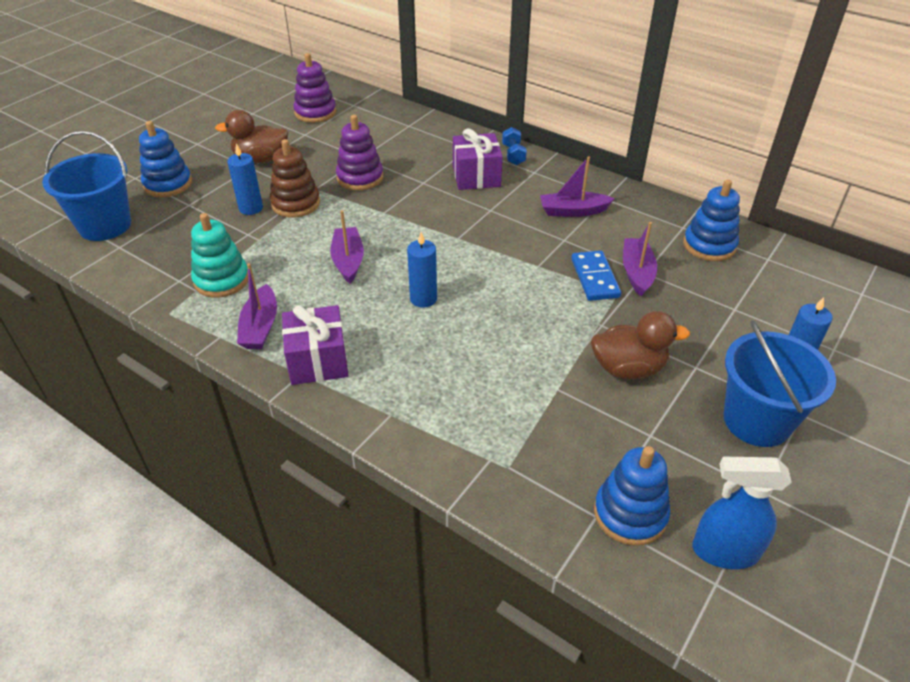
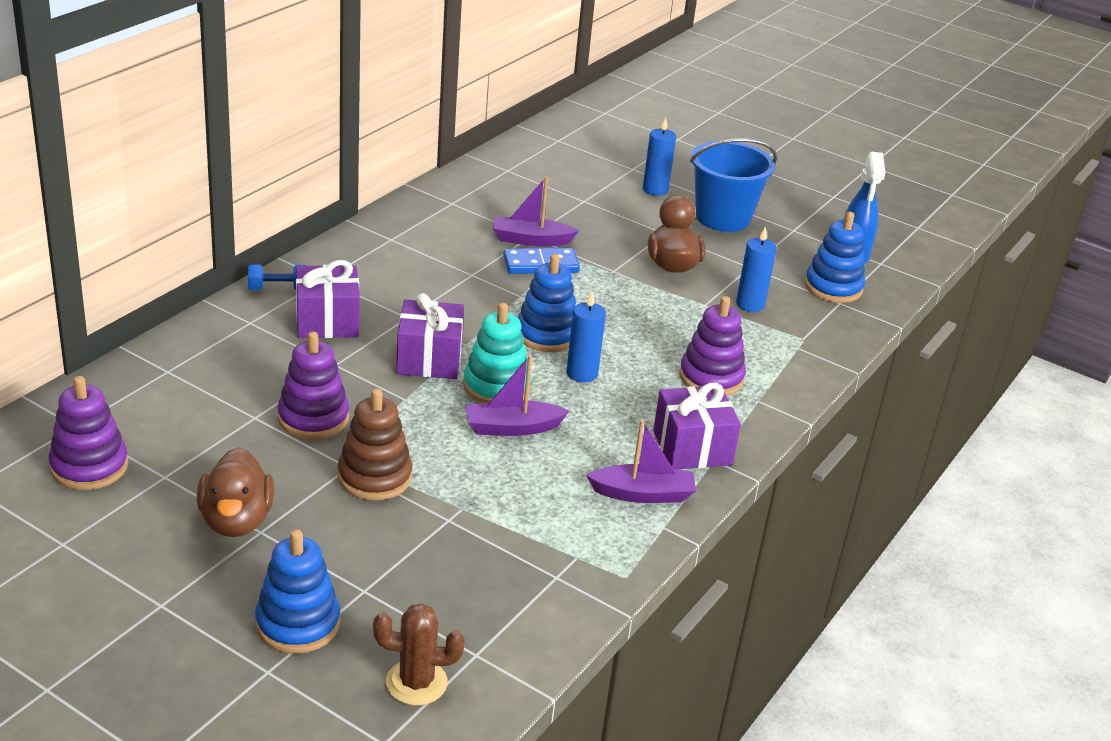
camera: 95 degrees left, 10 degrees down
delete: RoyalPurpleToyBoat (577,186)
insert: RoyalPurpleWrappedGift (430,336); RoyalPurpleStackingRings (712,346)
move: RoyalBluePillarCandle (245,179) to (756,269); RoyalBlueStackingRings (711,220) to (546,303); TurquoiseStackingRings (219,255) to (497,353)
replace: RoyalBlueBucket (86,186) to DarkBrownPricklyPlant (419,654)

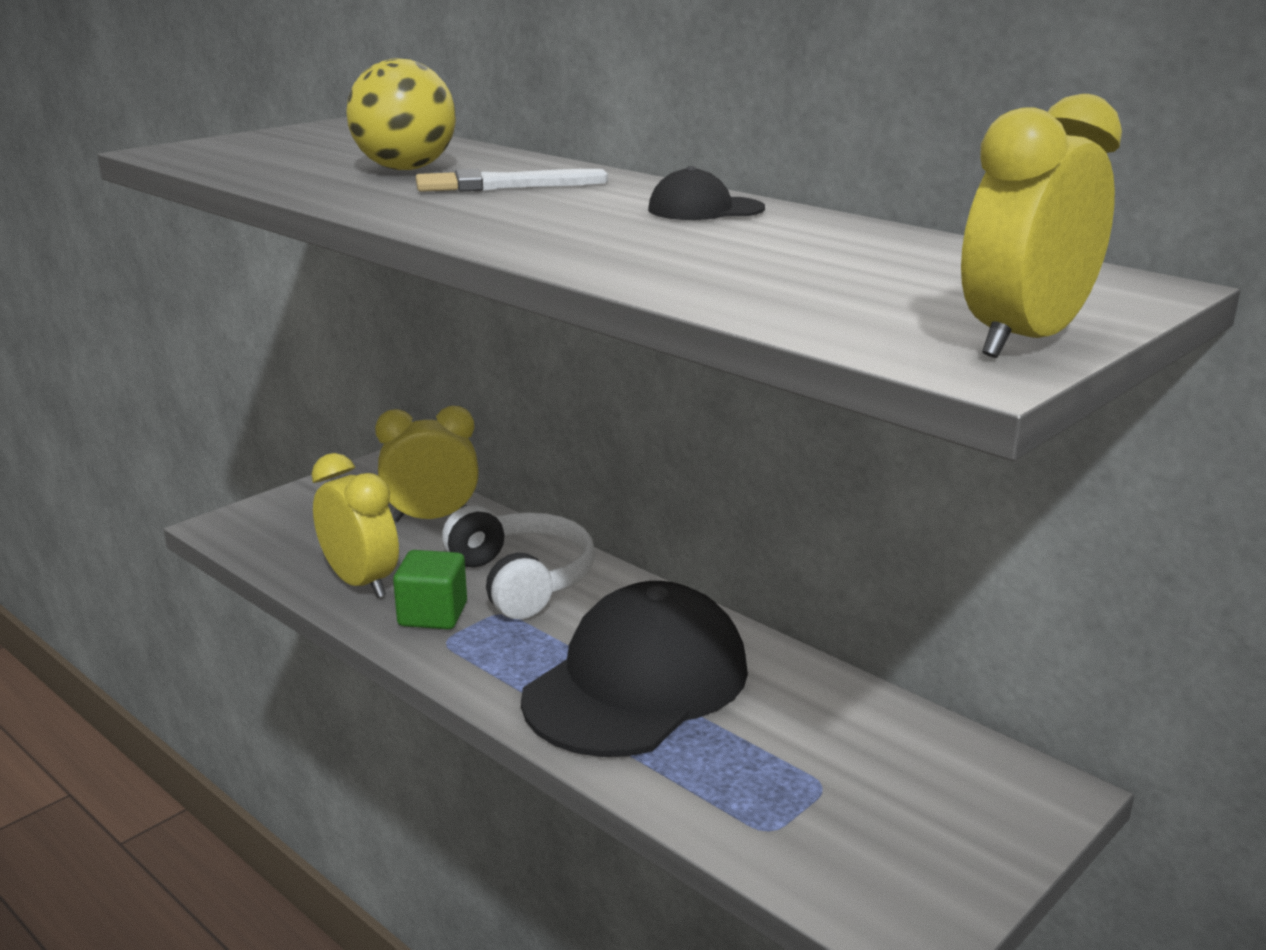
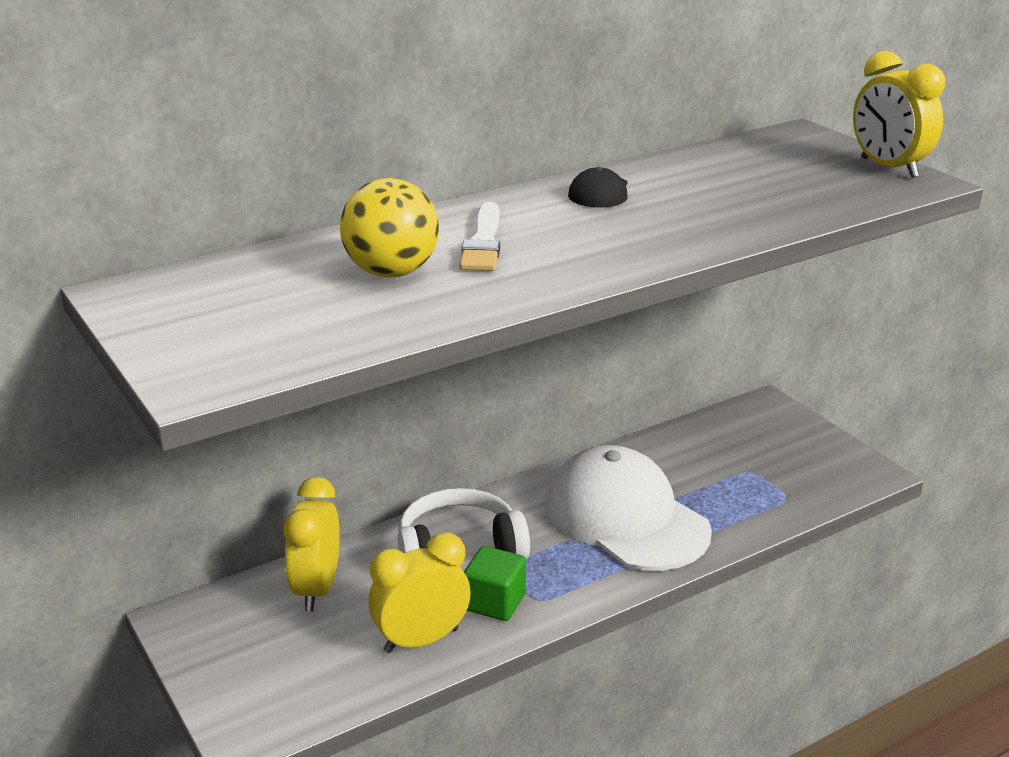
camera: 75 degrees left, 5 degrees up
recolor: EbonyPeakedCap (634,669) to WhitePeakedCap (629,508)

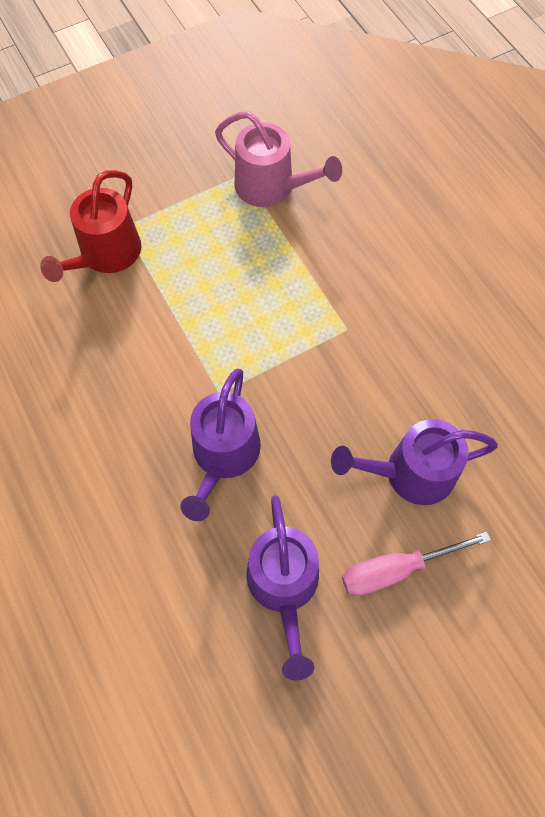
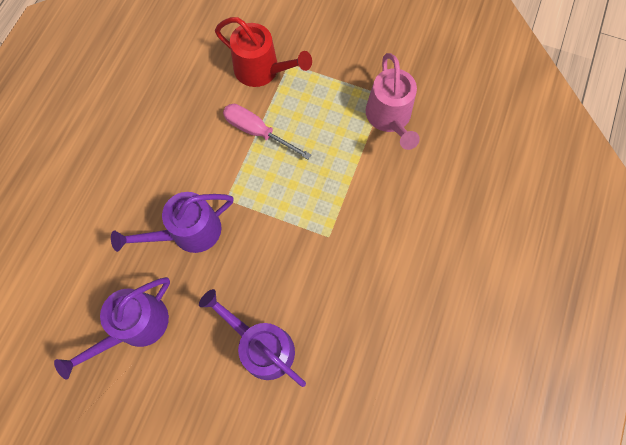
camera: 50 degrees right, 5 degrees up
move: RosePinkFlatScrewdriver (416,563) to (267,131)
rotate: RedWateringCan (90,226) = (263,52) 135 degrees counterclockwise

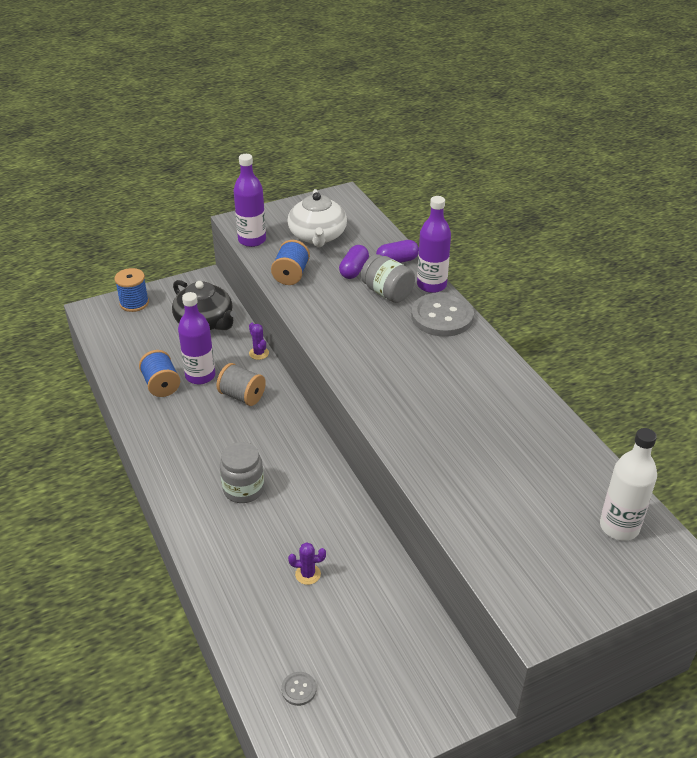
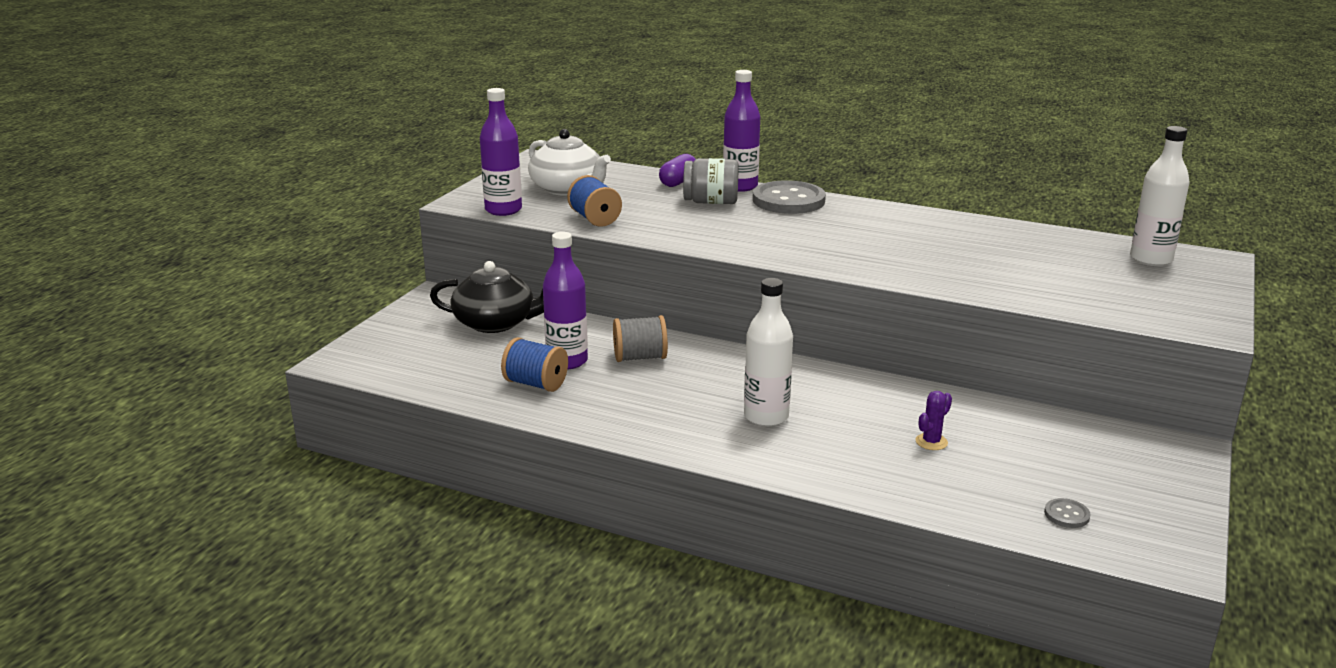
camera: 40 degrees left, 15 degrees down
delete: RoyalPurpleCapsule (354,262); RoyalBlueSpool (132,290); RoyalPurplePricklyPlant (259,341)
replace: GreyJar (242,472) to WhiteDrinkBottle (768,352)

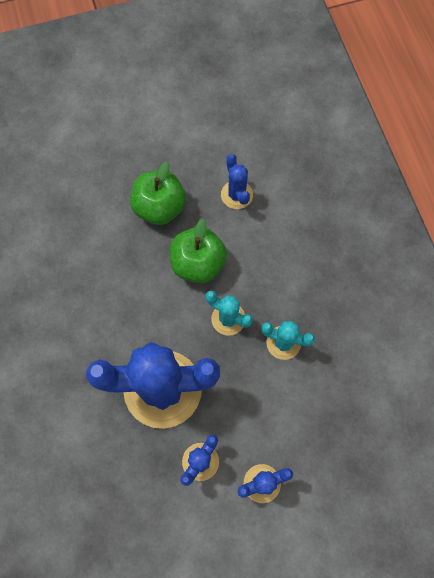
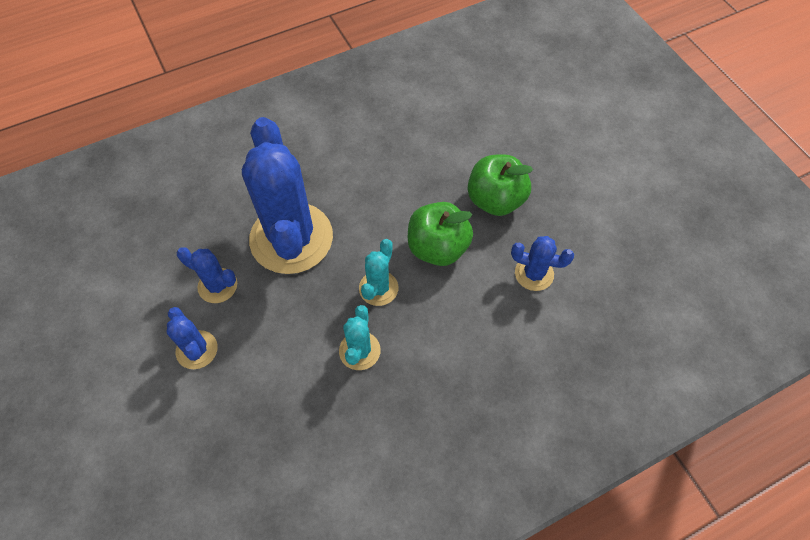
camera: 80 degrees right, 10 degrees down
rotate: RoyalBluePricklyPlant (237,181) = (542,263) 45 degrees clockwise

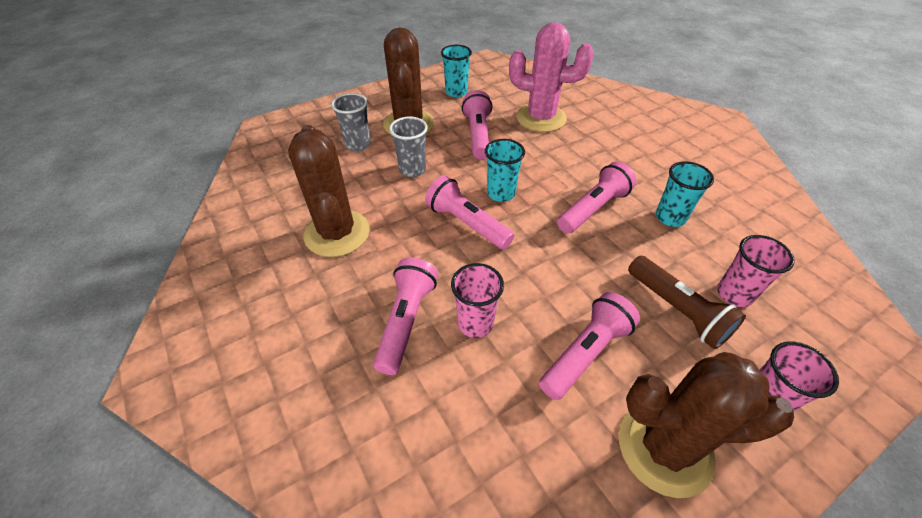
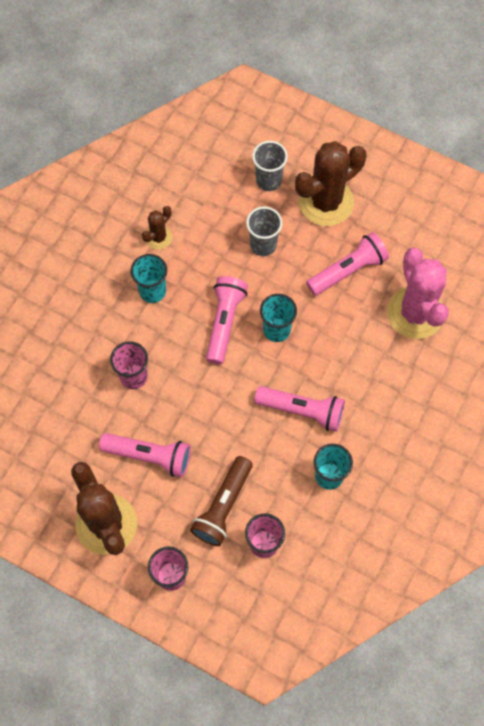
camera: 60 degrees right, 20 degrees up
delete: RosePinkPocketTorch (405,316)
move: TurquoiseTumbler (456,71) to (149,278)
resize: DarkBrownPricklyPlant (329,191) = (157,228) x0.48

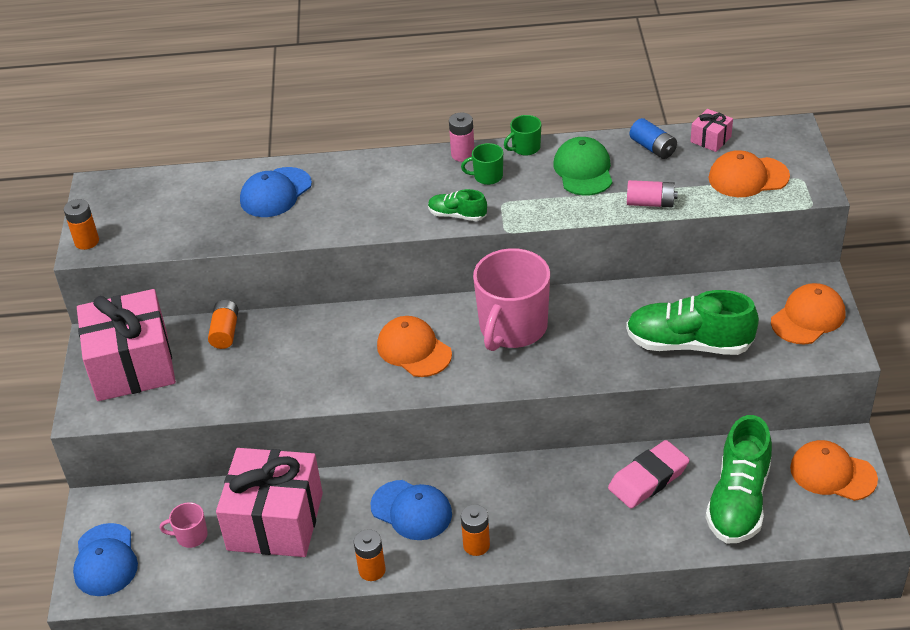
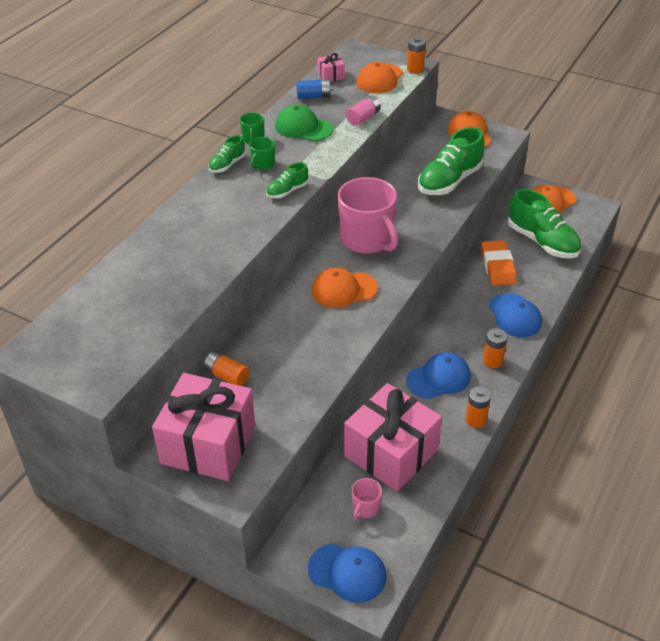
camera: 60 degrees left, 0 degrees up
move: RoyalBluePeakedCap (276,192) to (515,315); BrightOrangeBattery (81,224) to (416,55)
replace: RosePinkBattery (461,137) to GreenShoe (227,154)
recolor: RosePinkGumEraser (649,474) to BrightOrangeGumEraser (499,263)

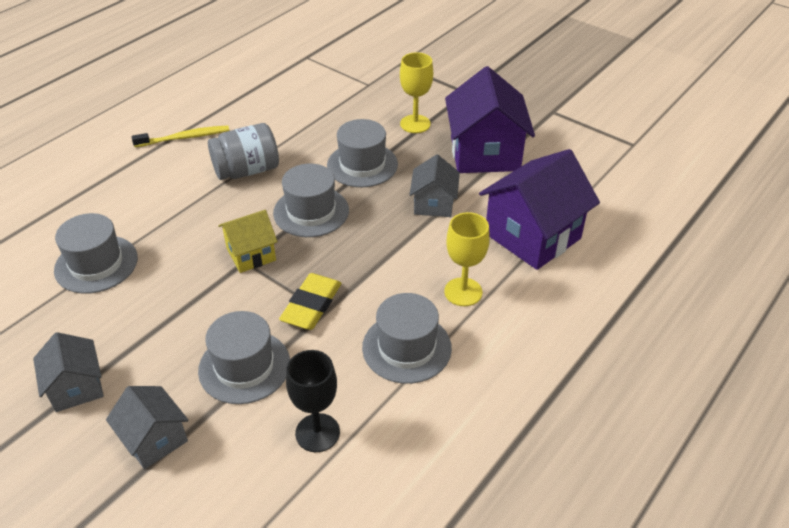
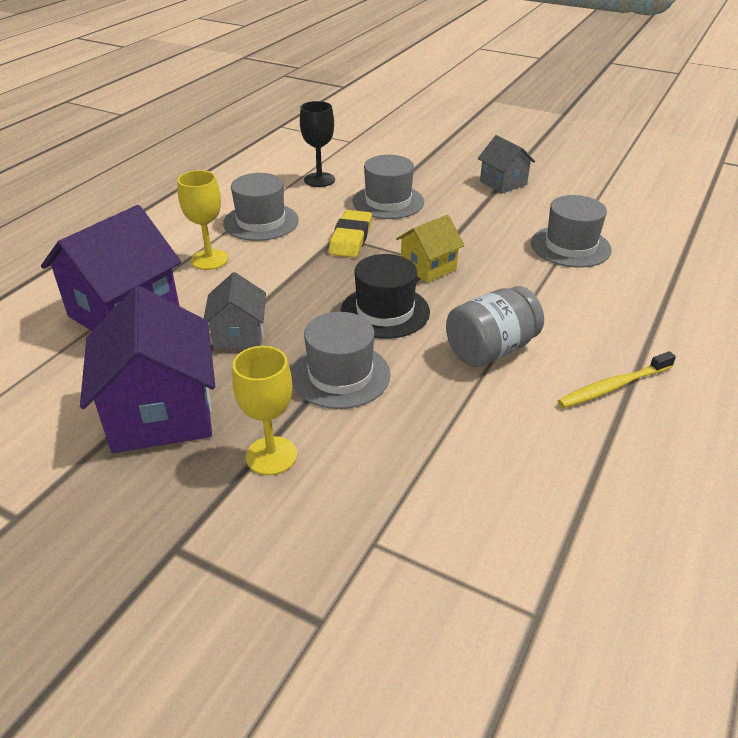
camera: 170 degrees right, 5 degrees down
delete: GreyToyHouse (147,427)
recolor: GreyTopHat (311,200) to EbonyTopHat (385,296)

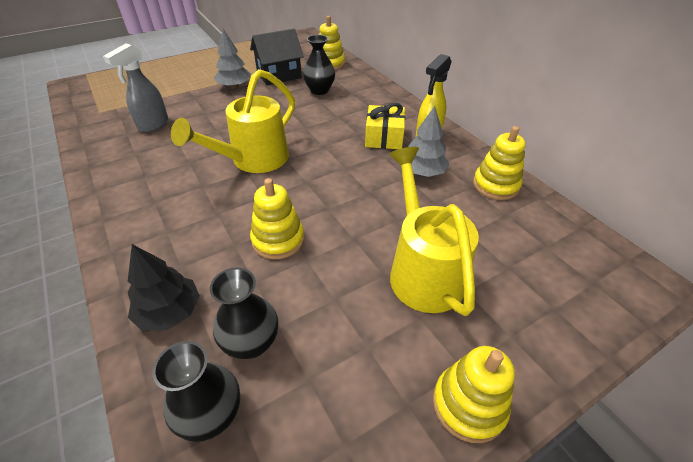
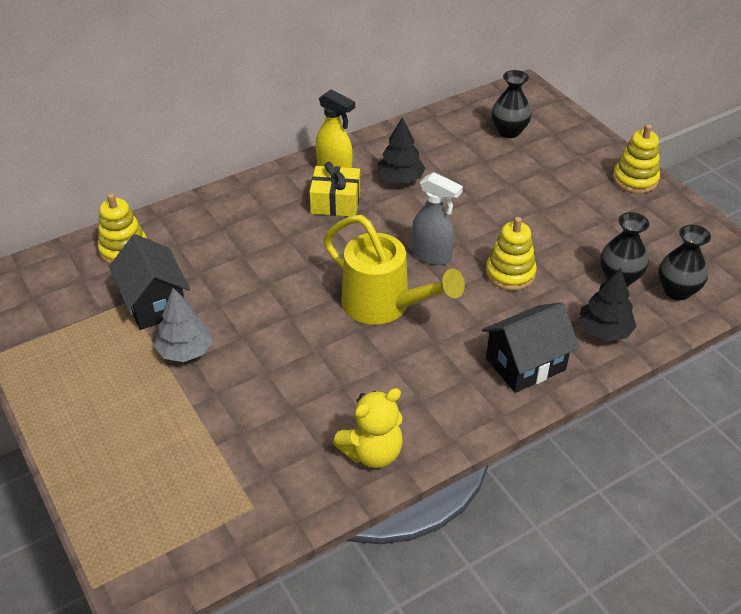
camera: 90 degrees left, 0 degrees up
delete: GoldenStackingRings (499,163); GoldenWateringCan (434,231)
insert: EbonyToyHouse (530,347); GoldenTeddyBear (368,428)
move: EbonyTallVase (319,65) to (511,104); GreySprayer (135,87) to (437,218)
recolor: GreyFirTree (429,141) to EbonyFirTree (401,150)

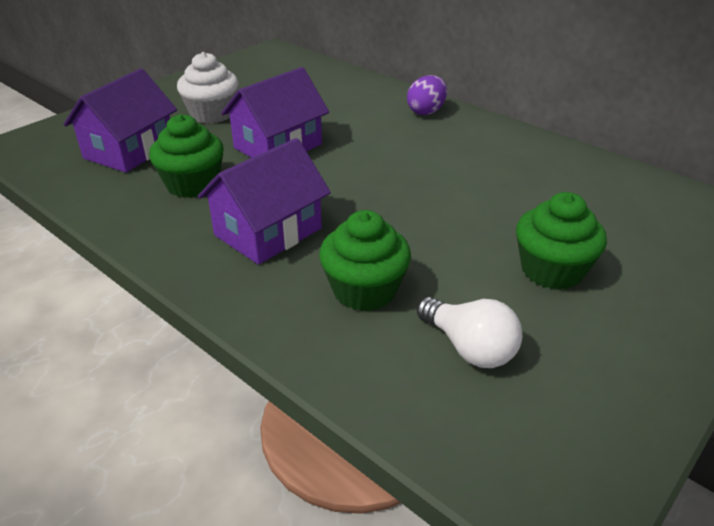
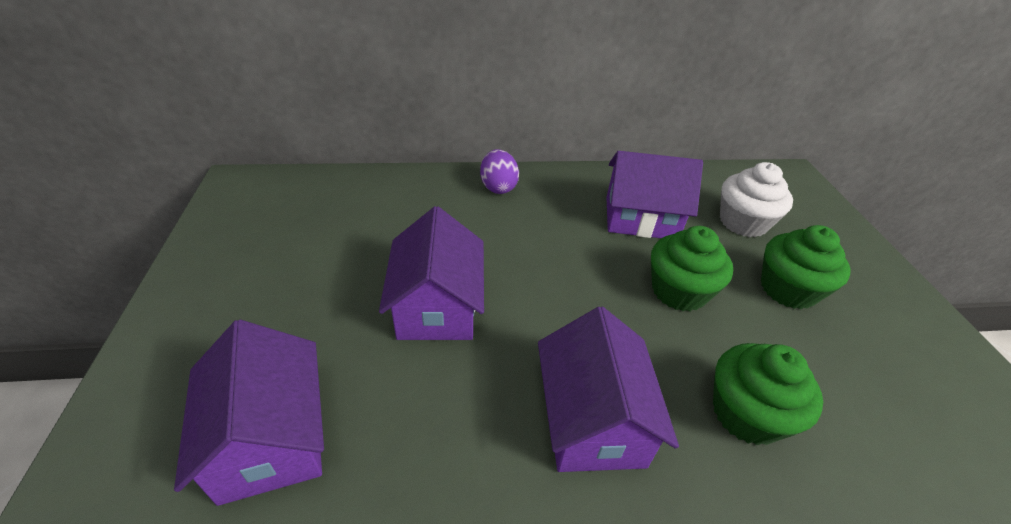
camera: 50 degrees left, 5 degrees up
delete: WhiteBulb (469,332)
insert: RoyalPurpleToyHouse (654,194)
move: WhiteMuffin (208,88) to (756,199); GreenMuffin (186,156) to (692,268)

